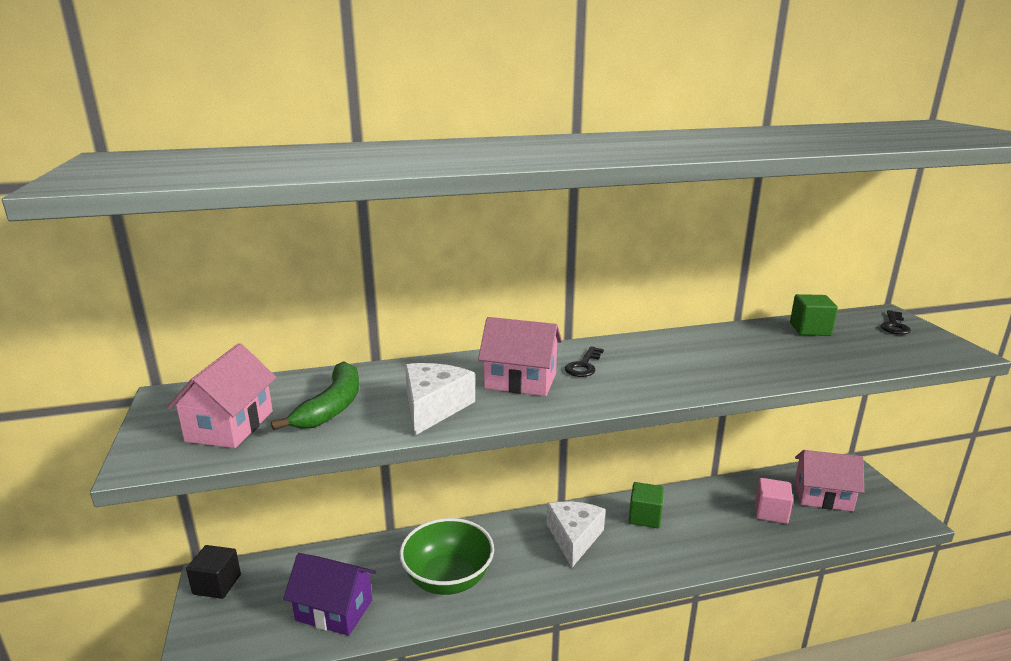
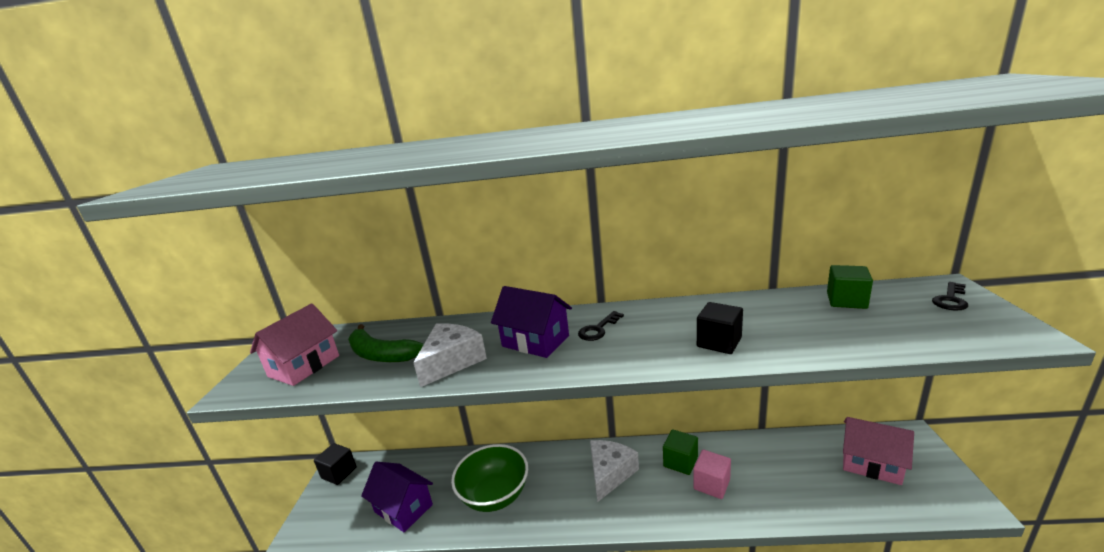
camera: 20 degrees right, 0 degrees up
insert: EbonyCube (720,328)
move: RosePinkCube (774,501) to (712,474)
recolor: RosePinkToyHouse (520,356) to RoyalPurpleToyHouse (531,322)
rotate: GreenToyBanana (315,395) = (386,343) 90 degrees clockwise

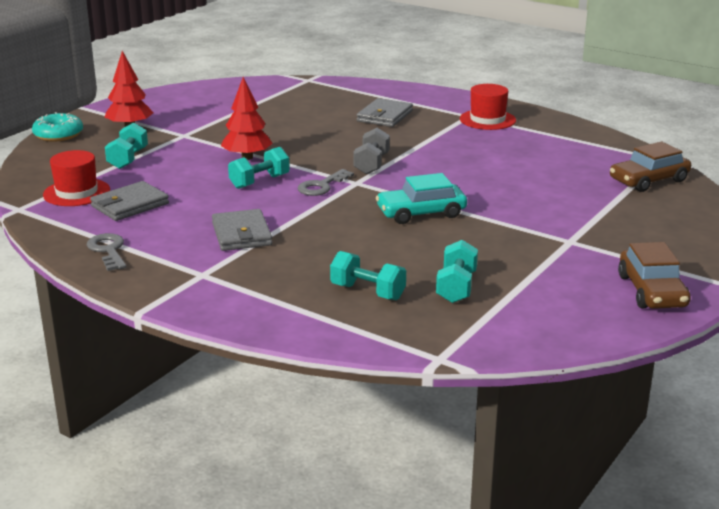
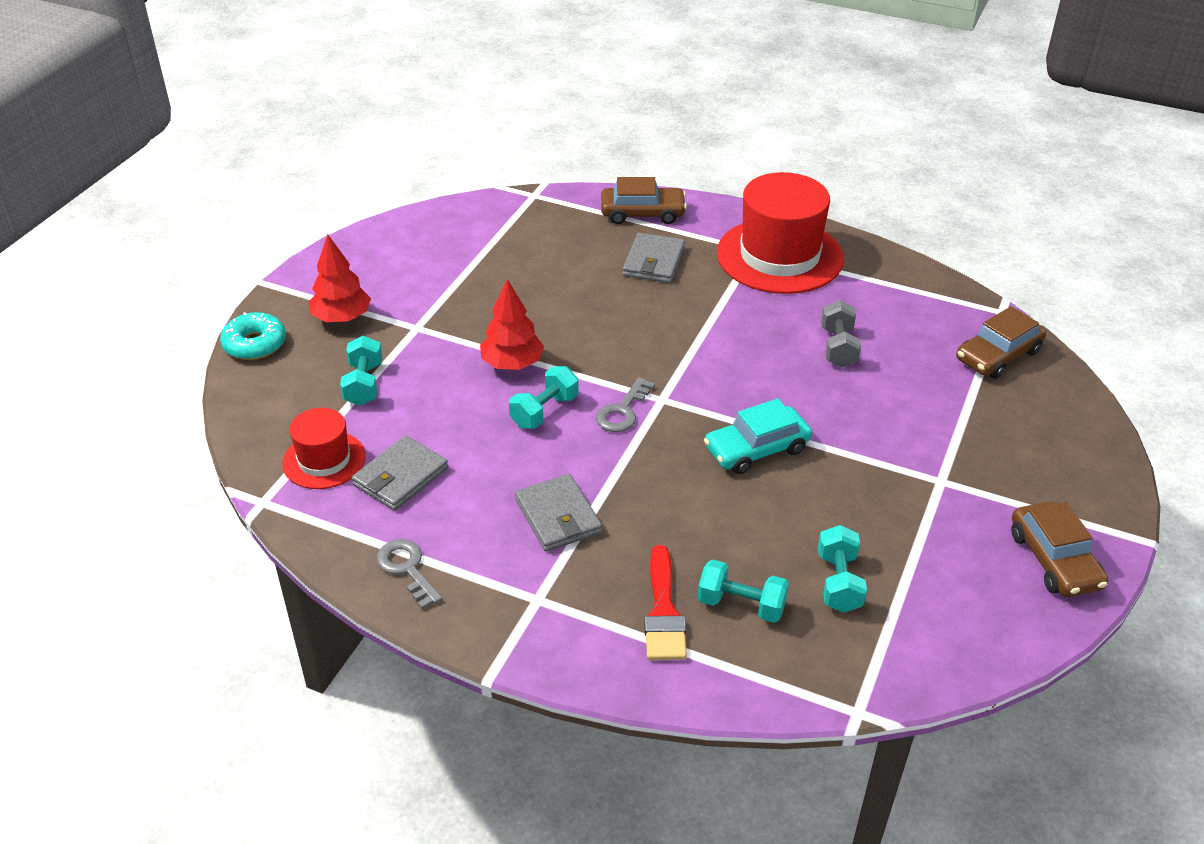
camera: 10 degrees left, 15 degrees up
insert: DarkBrownAutomobile (644,200); RedPaintbrush (665,602)
move: GreyDumbbell (371,151) to (841,333)
resize: RedTopHat (488,107) = (780,233) x1.84

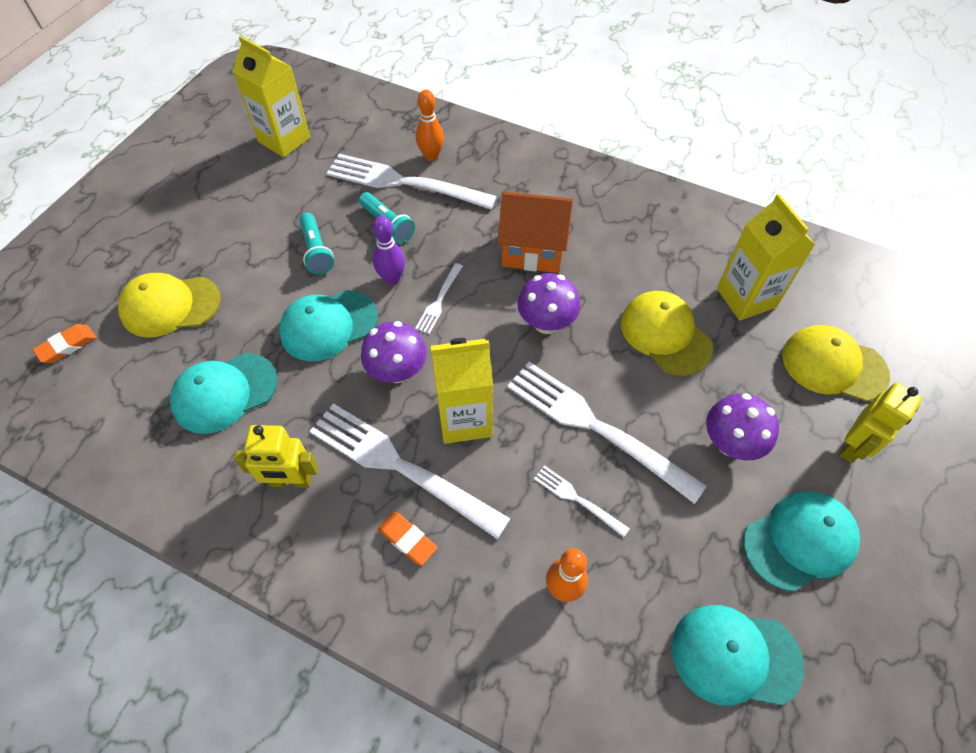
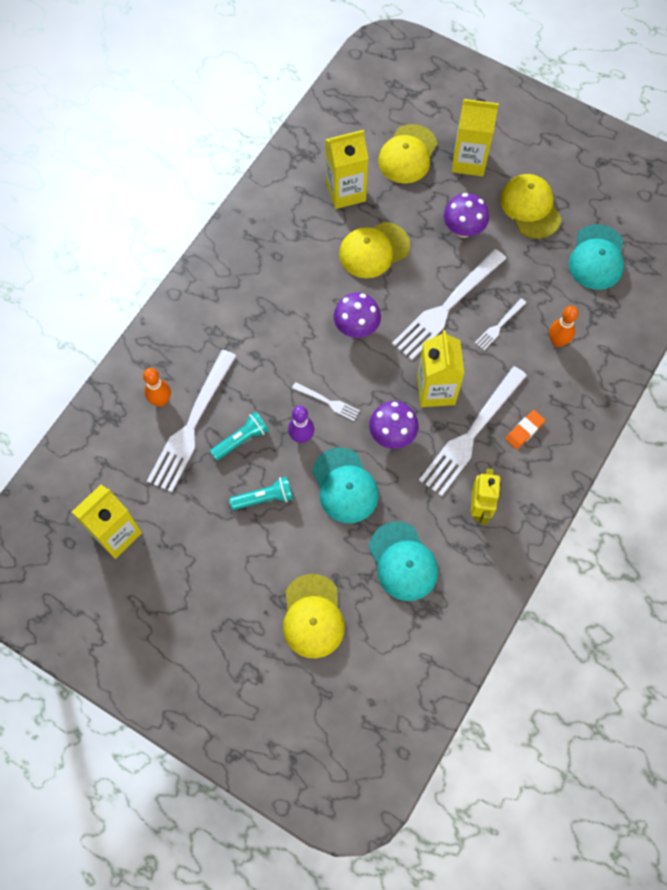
camera: 85 degrees left, 10 degrees up
delete: BrightOrangeToyHouse (535,232); BrightOrangeGumEraser (64,343)
replace: GoldenToyRobot (881,423) to GoldenCarton (475,137)
recolor: TurquoisePeakedCap (801,541) to GoldenPeakedCap (531,206)

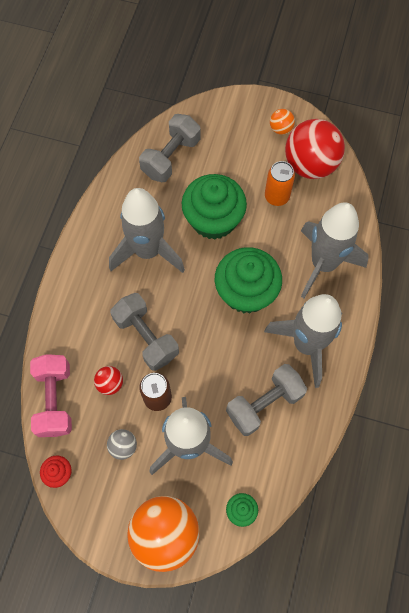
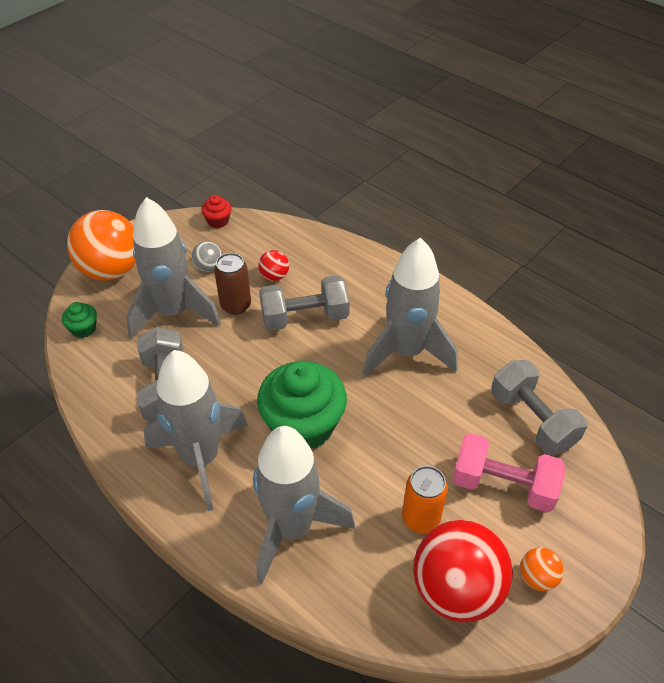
camera: 115 degrees right, 20 degrees down
delete: GreenMuffin (214,207)
move: RosePinkDumbbell (51,395) to (509,473)

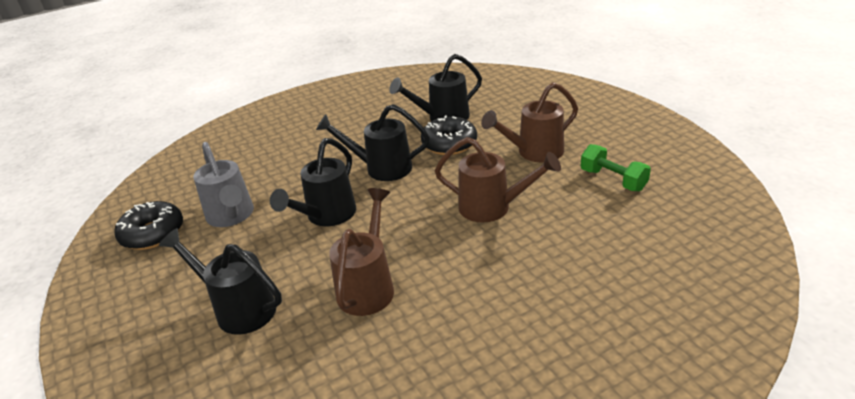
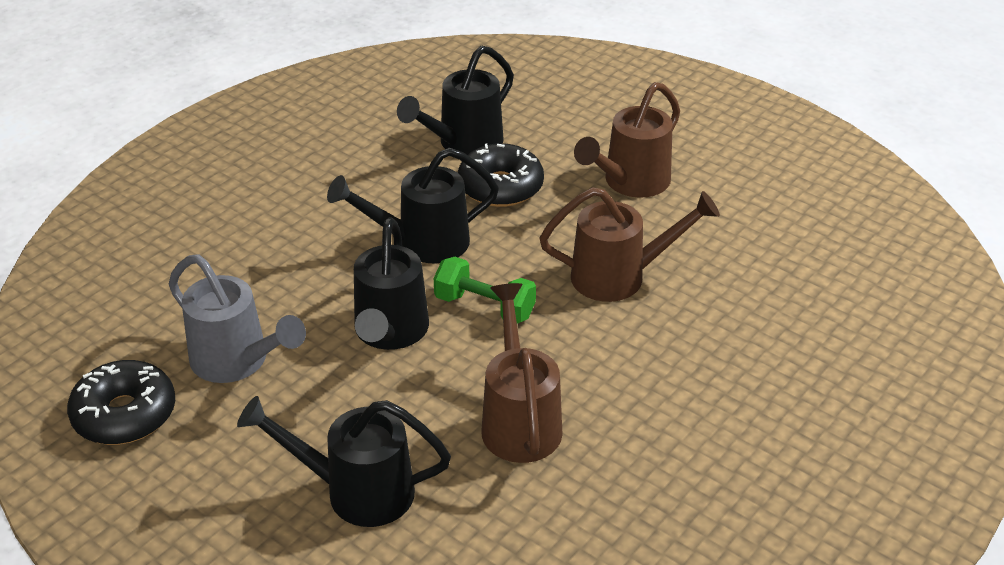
camera: 25 degrees left, 5 degrees up
move: GreenDumbbell (616,167) to (485,290)

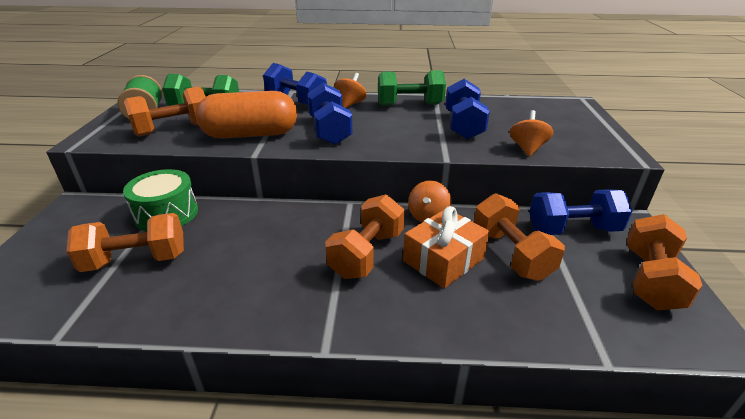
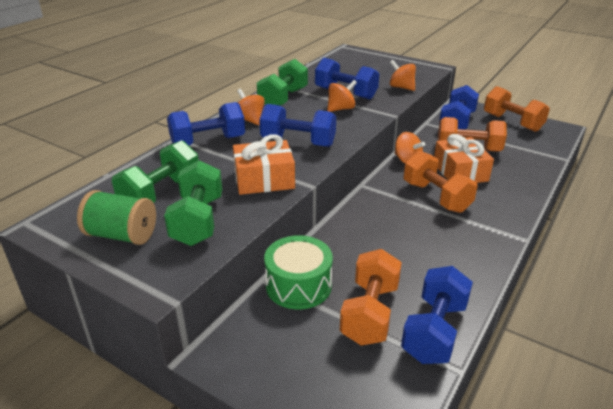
camera: 60 degrees left, 0 degrees up
insert: BrightOrangeWhirligig (342,96); RoyalBlueDumbbell (437,315)
replace: BrightOrangeCapsule (246,114) to BrightOrangeWrappedGift (264,164)
recolor: BrightOrangeDumbbell (165,112) to GreenDumbbell (193,203)

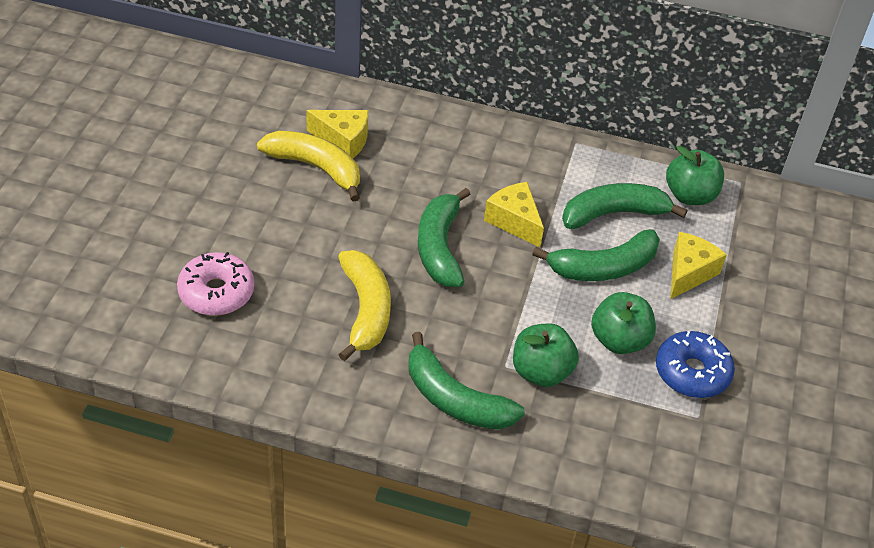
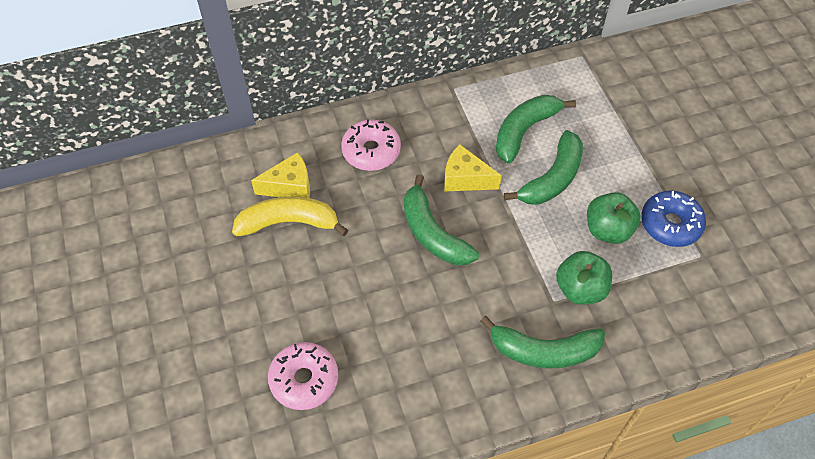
camera: 30 degrees left, 10 degrees up
delete: GreenAppleFruit (695,175); GoldenPieceOfCheese (698,265); GoldenToyBanana (364,305)
insert: RosePinkDonut (371,145)

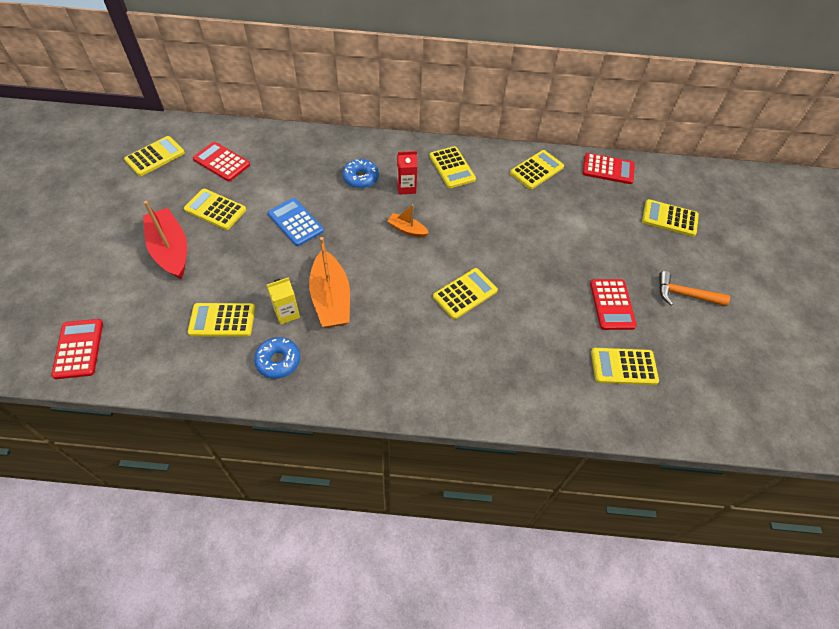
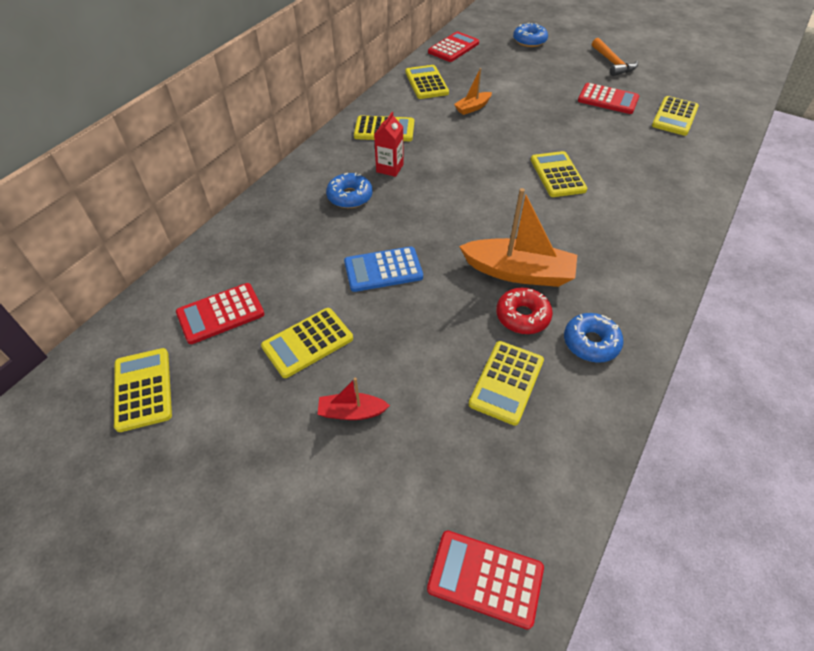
camera: 60 degrees left, 5 degrees down
move: BrightOrangeToyBoat (408,220) to (473,91)
replace: GoldenCalculator (670,218) to RoyalBlueDonut (530,35); GoldenCarton (283,301) to RedDonut (524,311)
rotate: BrightOrangeClawHammer (694,288) = (615,57) 60 degrees counterclockwise
resize: RedToyBoat (165,240) = (353,399) x0.51

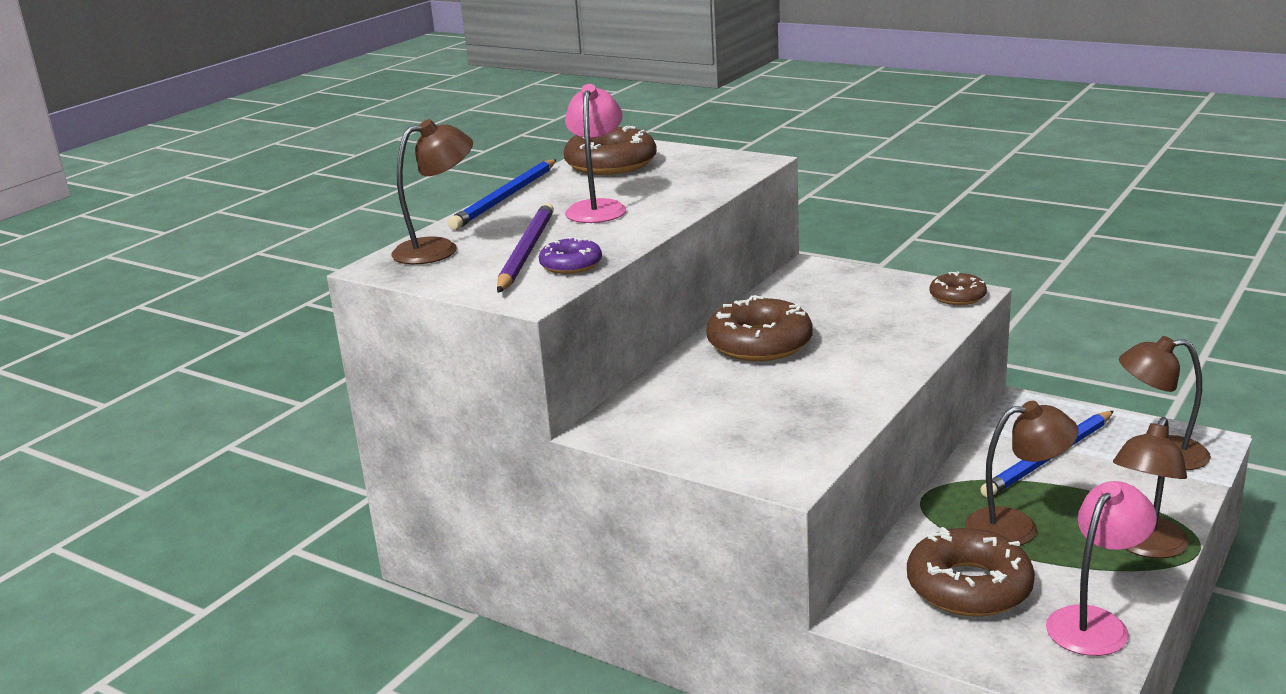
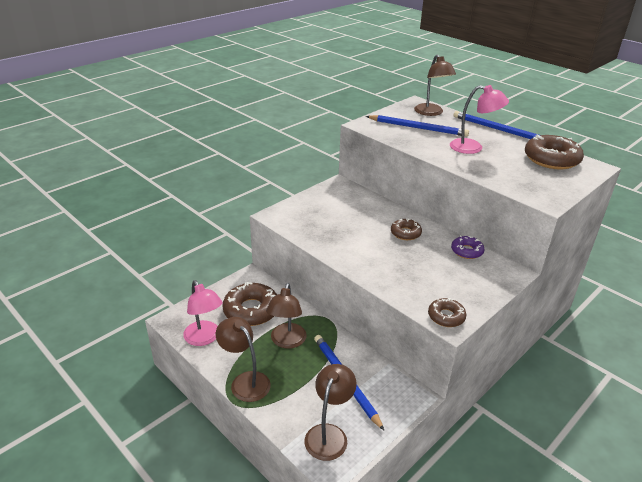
camera: 100 degrees right, 10 degrees up
move: RoyalPurpleDonut (570,255) to (467,247)
recolor: RoyalPurpleWoodenPencil (525,248) to RoyalBlueWoodenPencil (417,126)
resize: DarkBrownDonut (759,328) = (406,229) x0.56

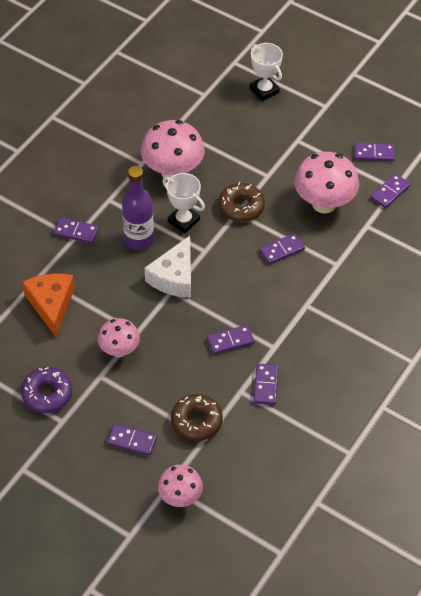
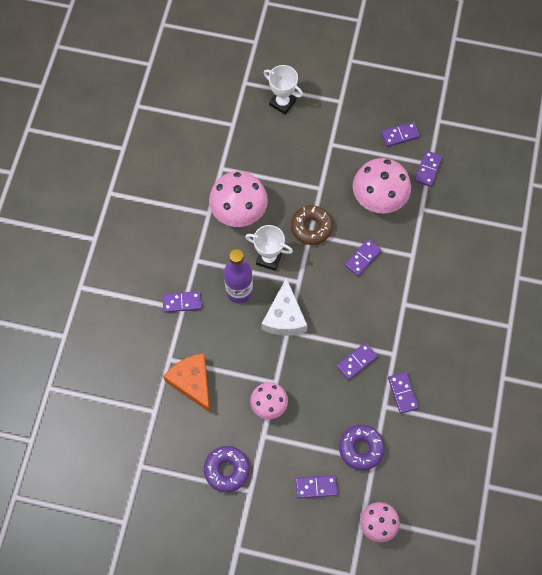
camera: 20 degrees left, 15 degrees up
recolor: DarkBrownDonut (197,417) to RoyalPurpleDonut (362,447)

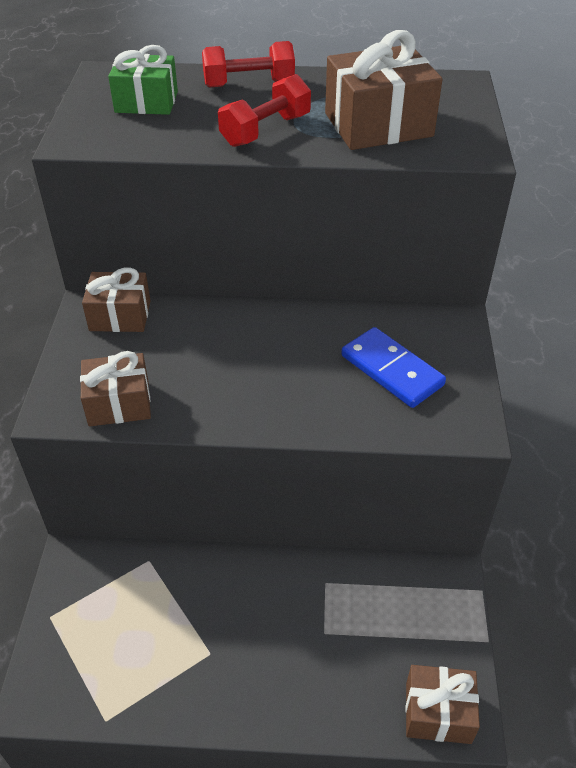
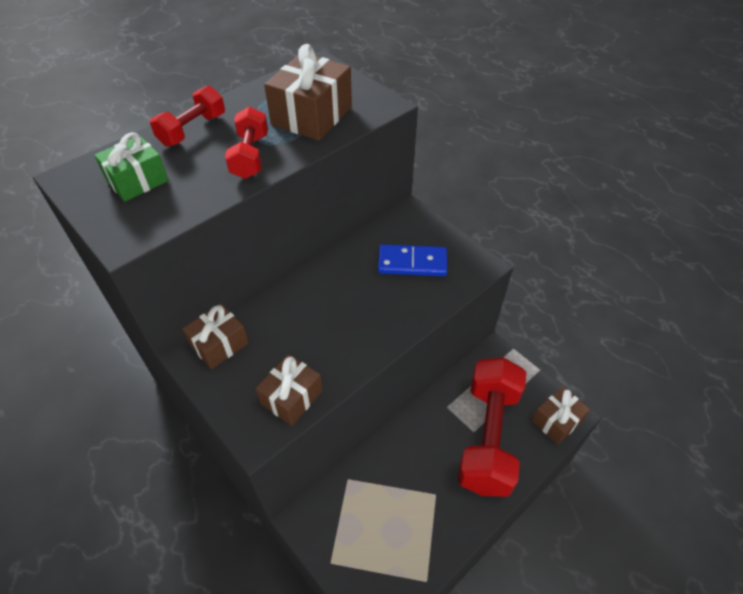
camera: 45 degrees left, 5 degrees up
insert: RedDumbbell (492,427)

